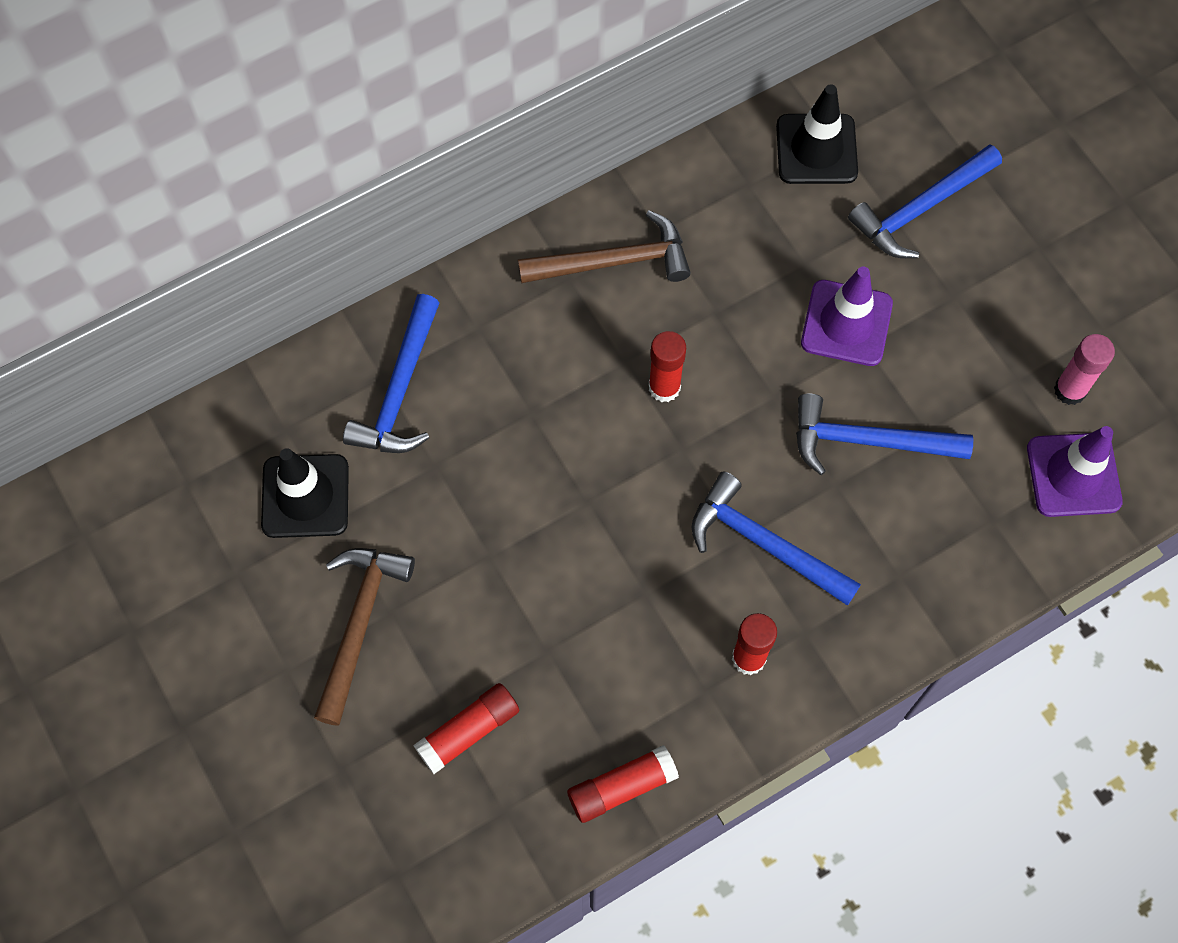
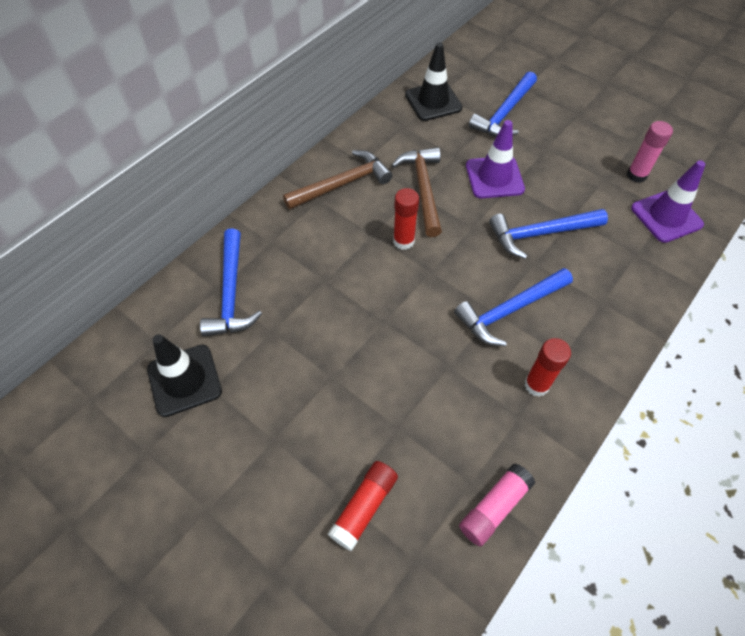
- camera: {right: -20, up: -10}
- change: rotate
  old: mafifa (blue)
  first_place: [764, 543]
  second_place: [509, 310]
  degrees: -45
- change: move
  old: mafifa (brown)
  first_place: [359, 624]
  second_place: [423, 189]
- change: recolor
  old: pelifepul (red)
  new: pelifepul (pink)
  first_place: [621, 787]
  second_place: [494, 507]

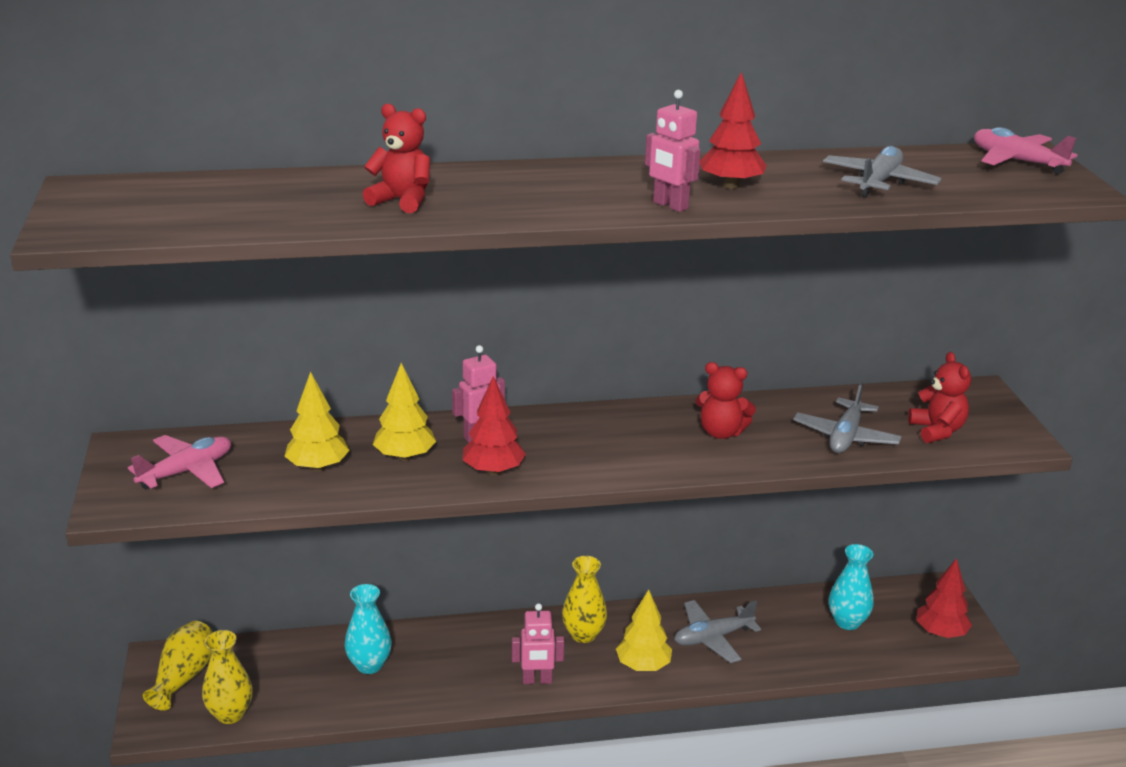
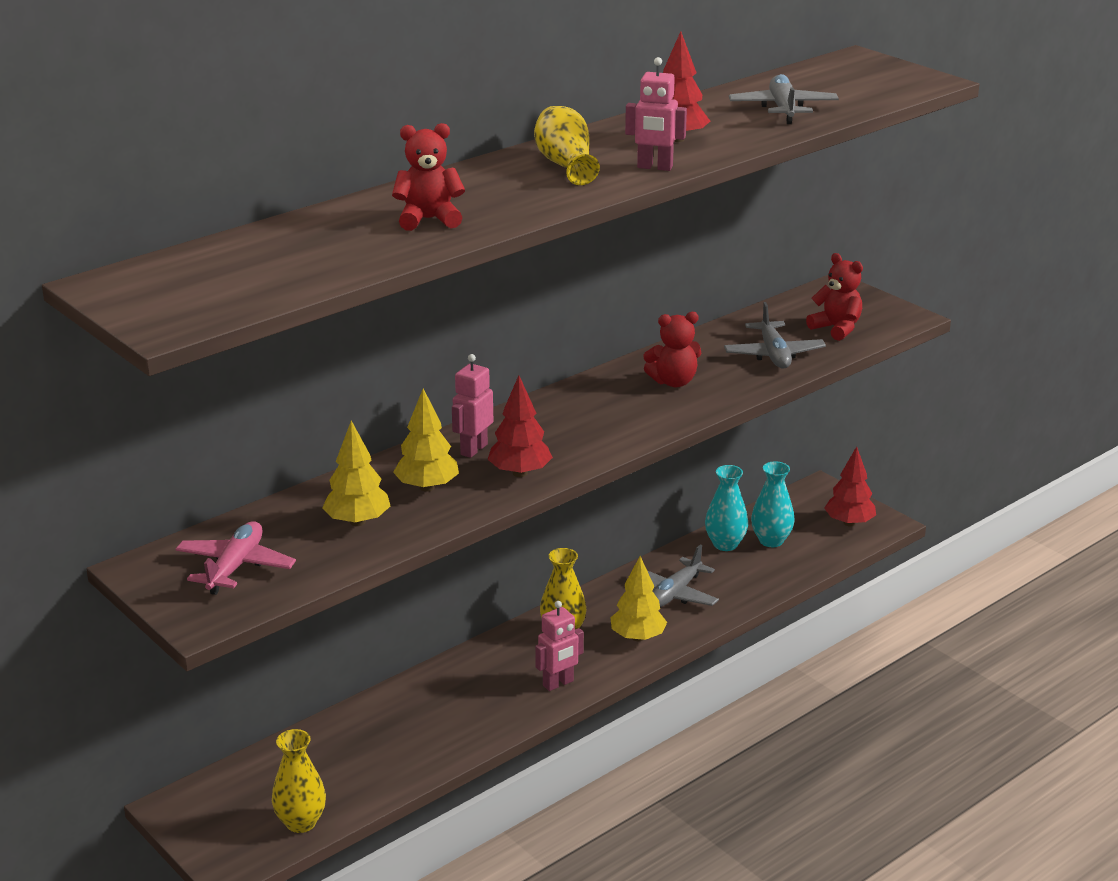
- camera: {right: -30, up: 0}
- change: delete
  old: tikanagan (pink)
  first_place: [1017, 161]
- change: move
  old: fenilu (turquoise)
  first_place: [369, 665]
  second_place: [725, 544]
- change: move
  old: fenilu (yellow)
  first_place: [183, 677]
  second_place: [565, 165]

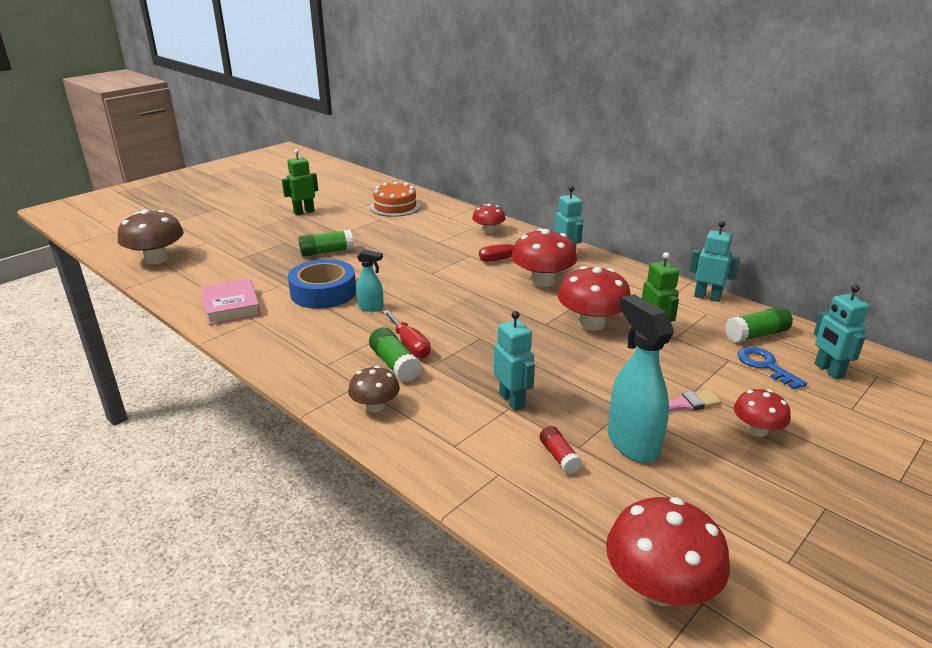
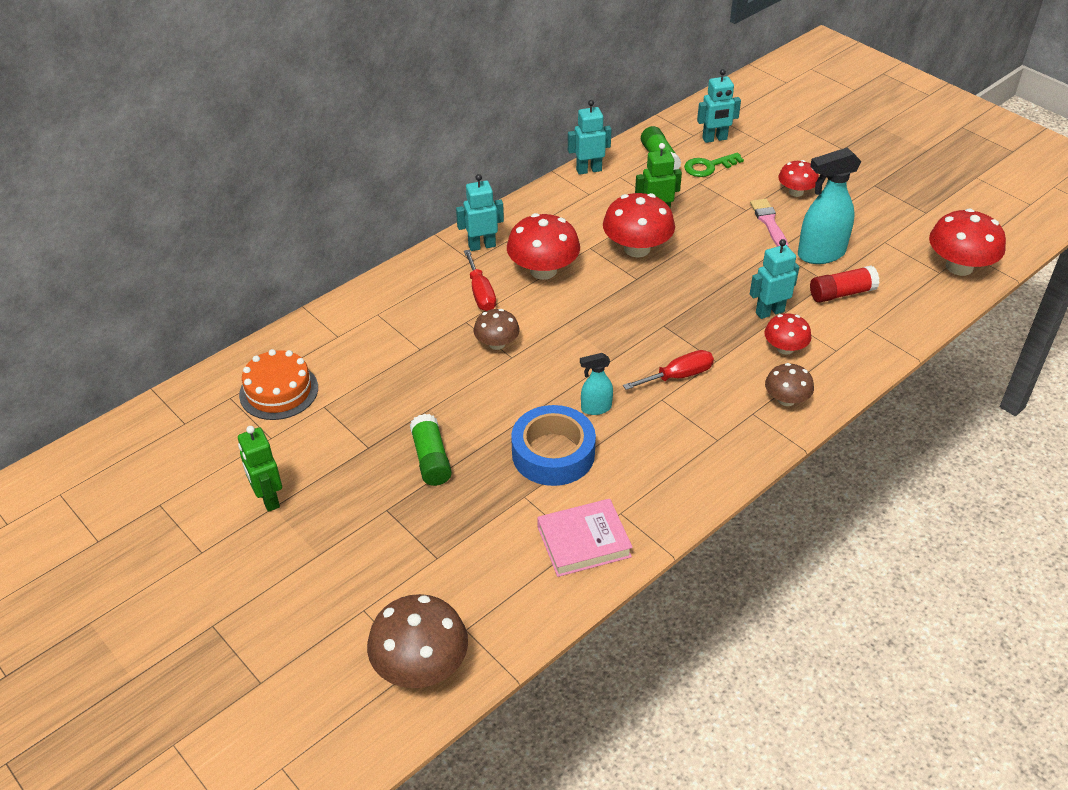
- camera: {right: -85, up: 15}
- change: move
  old: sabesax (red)
  first_place: [488, 231]
  second_place: [785, 348]
- change: rotate
  old: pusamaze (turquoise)
  first_place: [707, 297]
  second_place: [588, 170]
  degrees: 45
- change: rotate
  old: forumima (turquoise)
  first_place: [371, 307]
  second_place: [595, 408]
  degrees: -120
- change: delete
  old: pelifepul (green)
  first_place: [394, 364]
- change: recolor
  old: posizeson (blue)
  new: posizeson (green)
  first_place: [765, 366]
  second_place: [708, 167]
- change: resize
  old: pelifepul (red)
  first_place: [559, 457]
  second_place: [841, 293]
  factor: 1.55
- change: insert
  new: sabesax (brown)
  second_place: [497, 343]

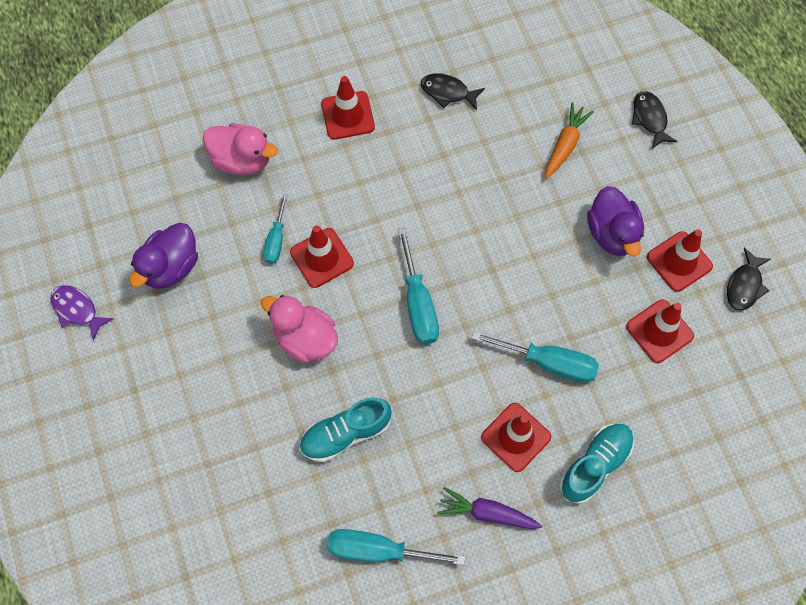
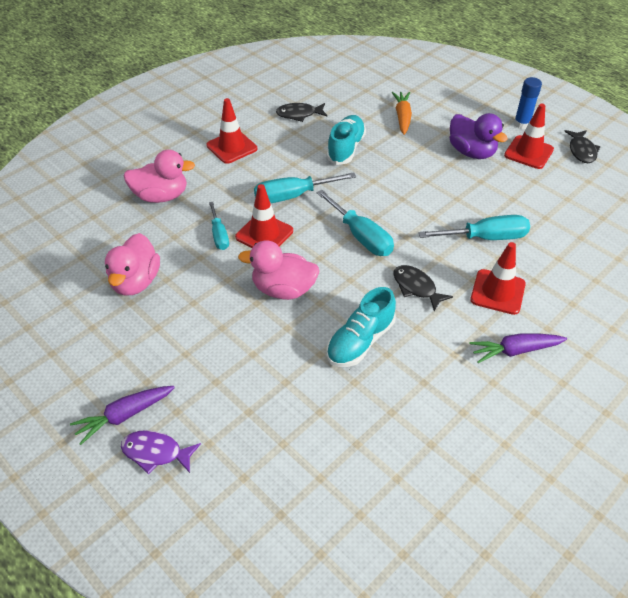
- camera: {right: -25, up: -20}
- change: move
  old: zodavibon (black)
  first_place: [650, 119]
  second_place: [416, 287]
- change: recolor
  old: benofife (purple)
  new: benofife (pink)
  first_place: [171, 267]
  second_place: [136, 282]
- change: move
  old: zodavibon (purple)
  first_place: [77, 310]
  second_place: [156, 452]
- change: delete
  old: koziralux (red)
  first_place: [659, 331]
- change: move
  old: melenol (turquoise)
  first_place: [595, 465]
  second_place: [346, 148]
- change: move
  old: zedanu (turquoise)
  first_place: [378, 550]
  second_place: [292, 196]
- change: insert
  new: pelifepul (blue)
  second_place: [521, 124]
- change: insert
  new: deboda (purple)
  second_place: [124, 416]

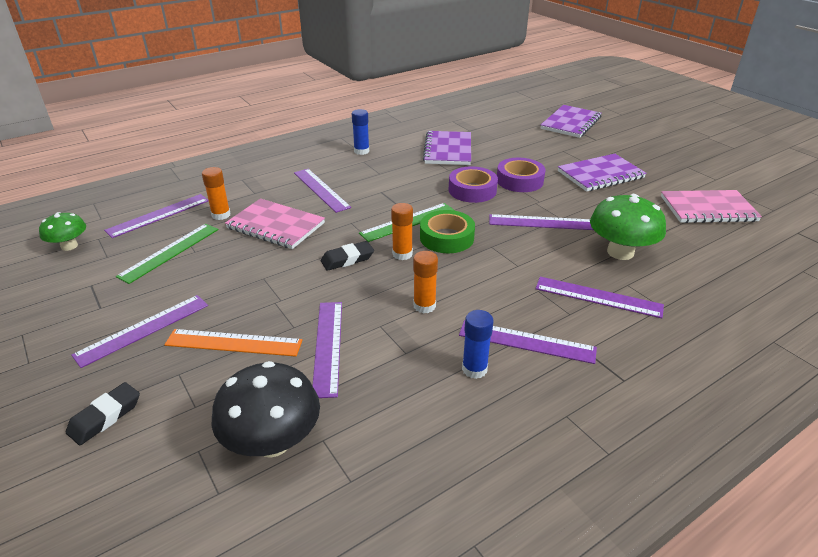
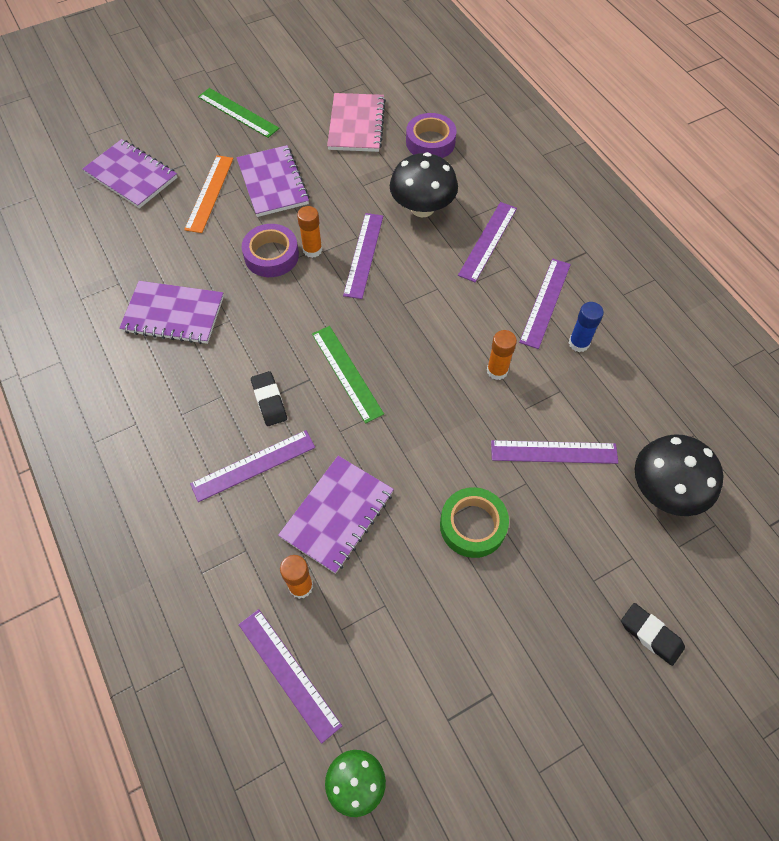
- camera: {right: -85, up: 25}
- change: delete
  old: pelifepul (blue)
  first_place: [361, 151]
- change: move
  old: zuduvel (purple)
  first_place: [472, 190]
  second_place: [430, 142]
- change: recolor
  old: sabesax (green)
  new: sabesax (black)
  first_place: [620, 252]
  second_place: [422, 208]
- change: recolor
  old: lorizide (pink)
  new: lorizide (purple)
  first_place: [275, 226]
  second_place: [337, 514]
- change: move
  old: pelifepul (orange)
  first_place: [402, 254]
  second_place: [312, 250]
- change: move
  old: zuduvel (green)
  first_place: [446, 238]
  second_place: [473, 525]
- change: move
  old: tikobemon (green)
  first_place: [170, 252]
  second_place: [238, 112]
- change: move
  old: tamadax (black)
  first_place: [347, 259]
  second_place: [269, 401]
- change: delete
  old: tikobemon (purple)
  first_place: [143, 329]
- change: move
  old: tikobemon (orange)
  first_place: [234, 343]
  second_place: [209, 193]

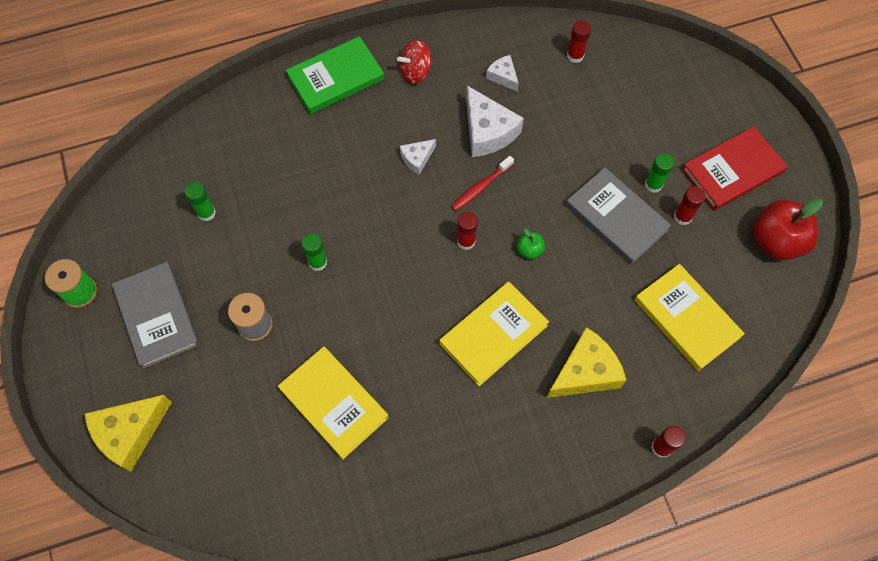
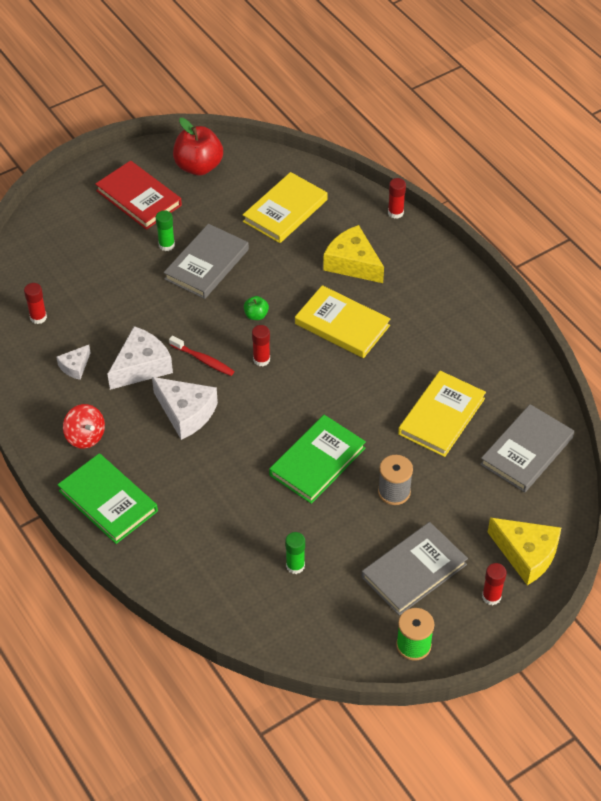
- camera: {right: -105, up: -15}
- change: resize
  old: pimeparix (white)
  first_place: [417, 158]
  second_place: [186, 413]
  factor: 1.85
- change: move
  old: pelifepul (red)
  first_place: [682, 217]
  second_place: [491, 597]
- change: replace
  old: pelifepul (green)
  new: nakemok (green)
  first_place: [317, 262]
  second_place: [317, 461]
- change: insert
  new: nakemok (grey)
  second_place: [526, 451]

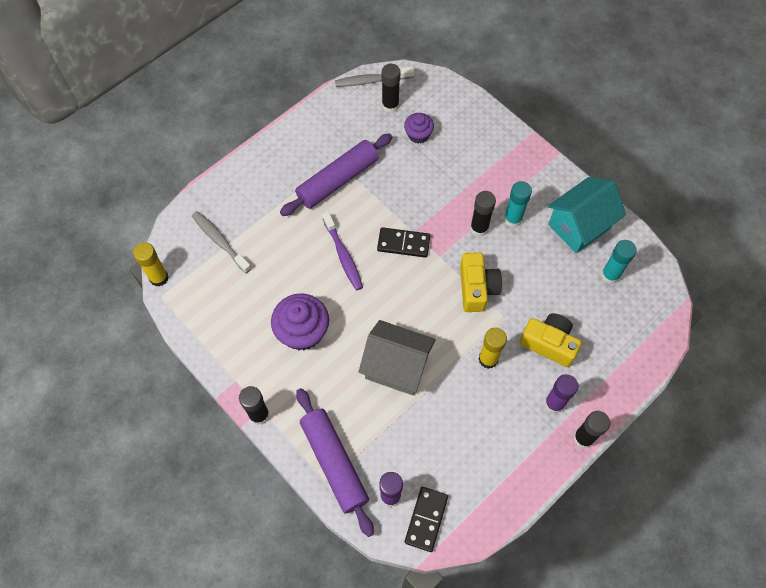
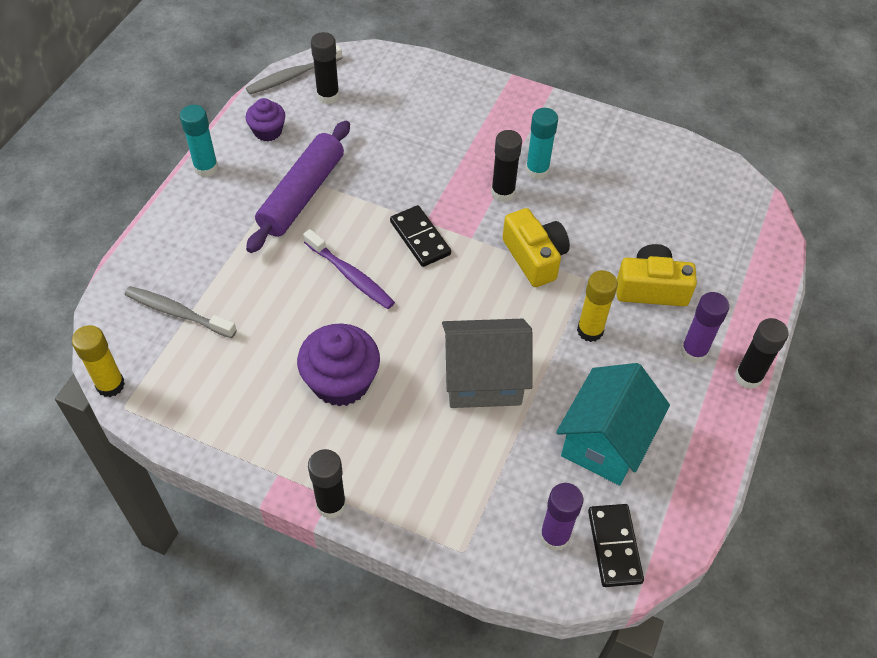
- camera: {right: -25, up: -10}
- change: move
  old: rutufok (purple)
  first_place: [418, 135]
  second_place: [268, 131]
- change: move
  old: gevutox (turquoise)
  first_place: [579, 226]
  second_place: [605, 442]
- change: rotate
  old: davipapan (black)
  first_place: [403, 243]
  second_place: [420, 238]
  degrees: 75
- change: move
  old: pelifepul (turquoise)
  first_place: [610, 275]
  second_place: [206, 168]
- change: delete
  old: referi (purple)
  first_place: [334, 463]

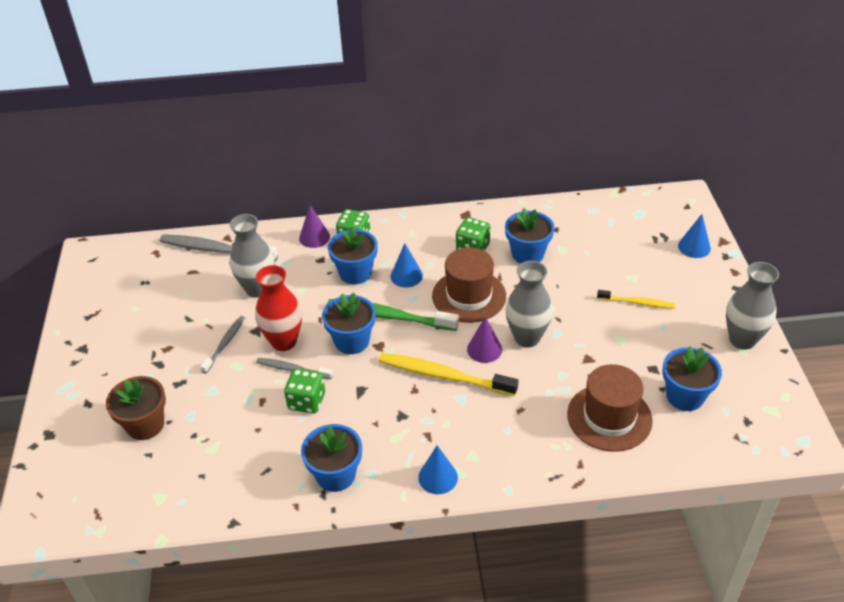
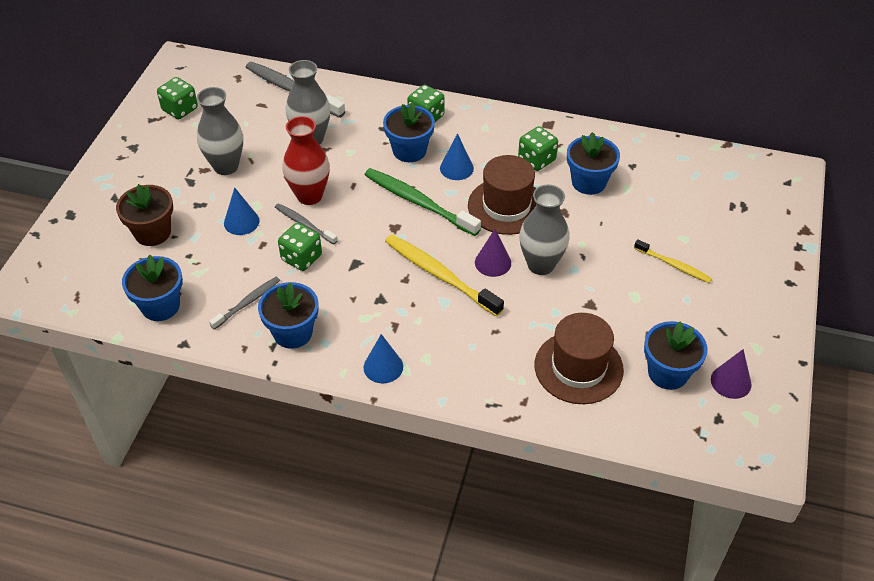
- camera: {right: 20, up: 5}
- change: move
  old: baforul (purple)
  first_place: [314, 237]
  second_place: [731, 382]
- change: move
  old: baforul (blue)
  first_place: [694, 247]
  second_place: [241, 222]
- change: move
  old: fenilu (grey)
  first_place: [742, 340]
  second_place: [226, 166]
- change: move
  old: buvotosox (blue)
  first_place: [352, 341]
  second_place: [160, 306]
- change: move
  old: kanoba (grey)
  first_place: [225, 344]
  second_place: [247, 303]
- change: insert
  new: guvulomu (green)
  second_place: [180, 109]

